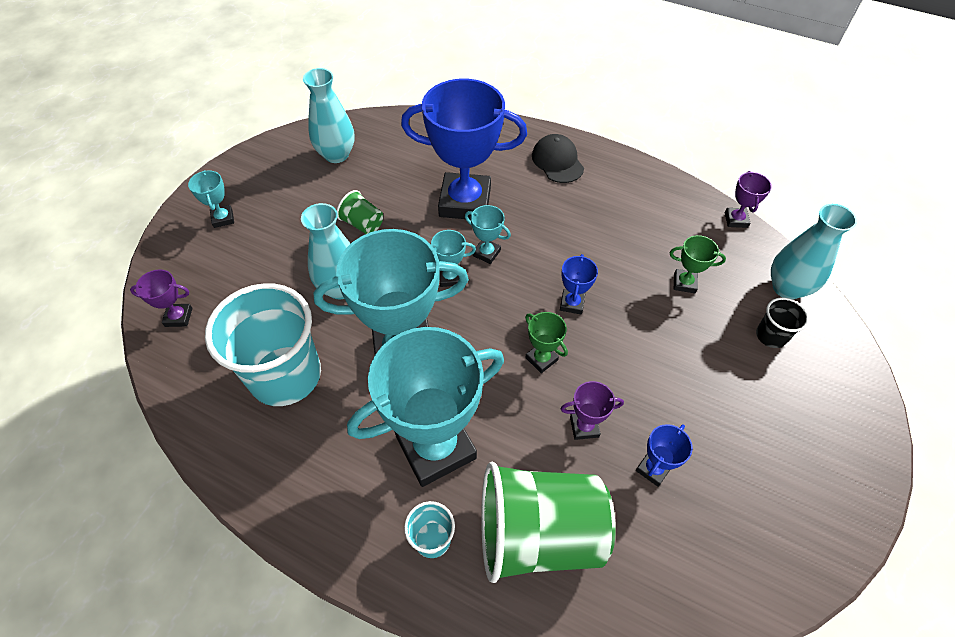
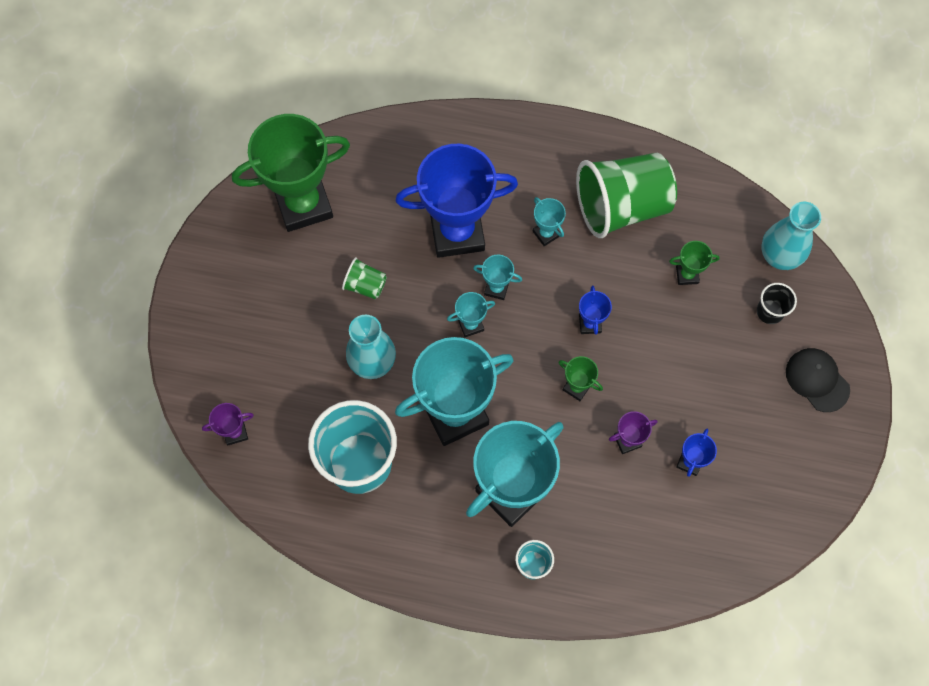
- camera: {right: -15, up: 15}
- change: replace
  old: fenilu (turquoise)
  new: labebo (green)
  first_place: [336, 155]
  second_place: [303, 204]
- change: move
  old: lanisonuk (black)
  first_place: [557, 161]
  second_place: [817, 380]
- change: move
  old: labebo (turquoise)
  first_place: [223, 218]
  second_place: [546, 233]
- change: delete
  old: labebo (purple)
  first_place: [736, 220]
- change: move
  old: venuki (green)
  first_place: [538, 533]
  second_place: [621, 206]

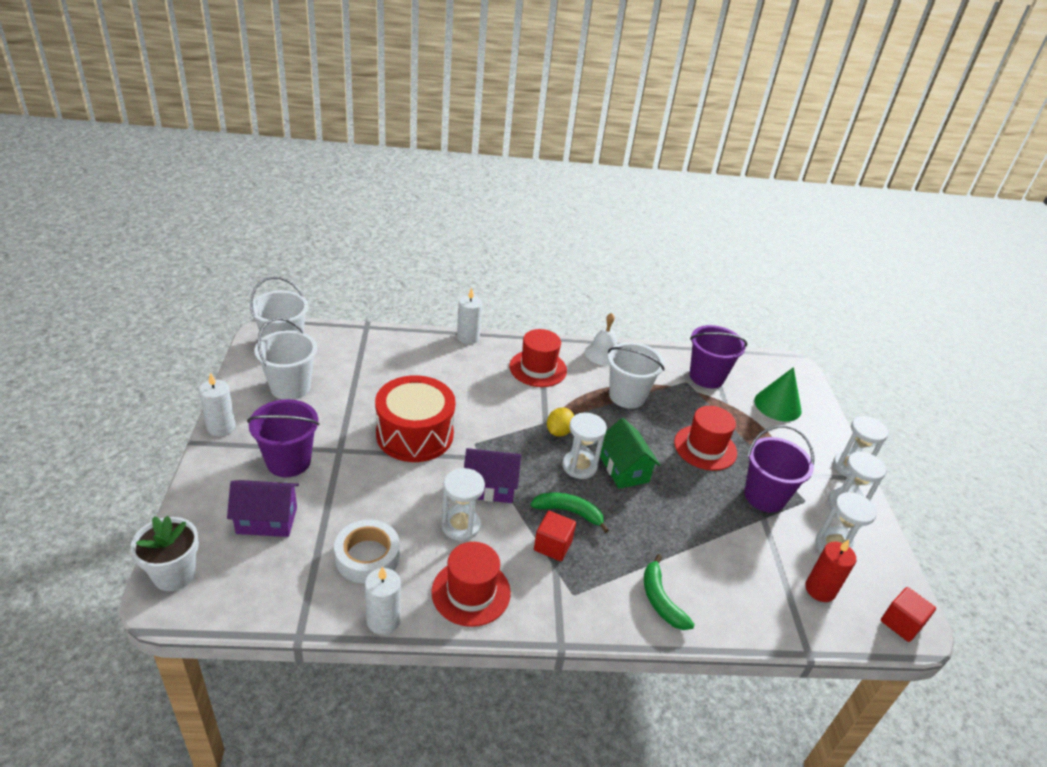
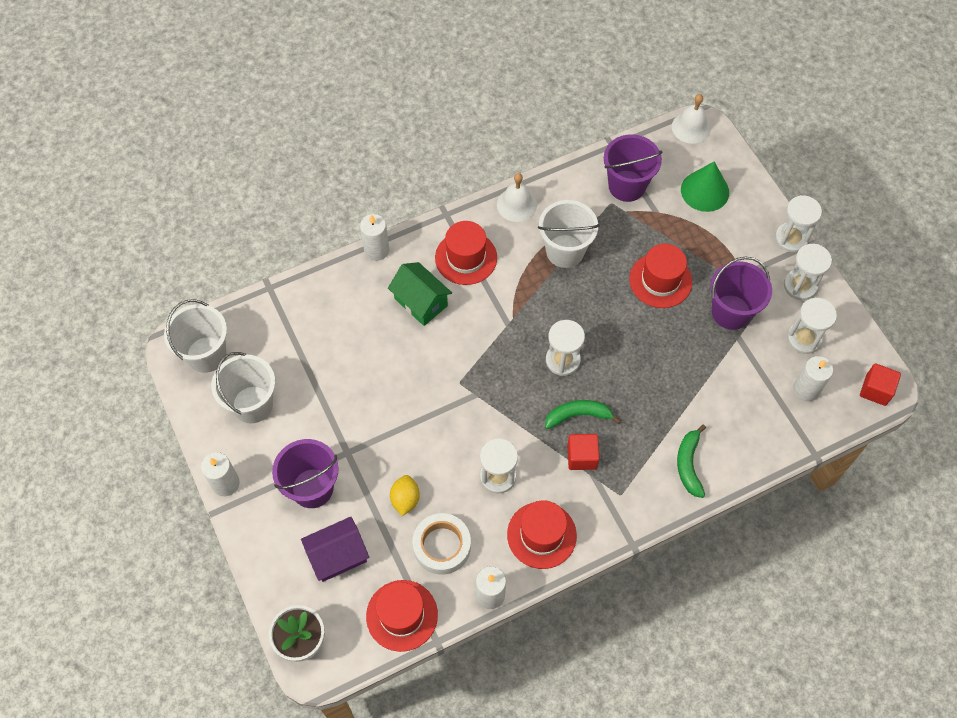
- camera: {right: -20, up: 25}
- change: delete
  old: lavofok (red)
  first_place: [415, 434]
- change: move
  old: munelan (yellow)
  first_place: [559, 432]
  second_place: [405, 499]
- change: move
  old: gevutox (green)
  first_place: [624, 469]
  second_place: [421, 302]
- change: delete
  old: gevutox (purple)
  first_place: [489, 487]
- change: recolor
  old: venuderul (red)
  new: venuderul (white)
  first_place: [820, 590]
  second_place: [806, 389]
- change: rotate
  old: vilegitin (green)
  first_place: [660, 600]
  second_place: [689, 464]
  degrees: 45
- change: insert
  new: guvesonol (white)
  second_place: [691, 127]
- change: insert
  new: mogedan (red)
  second_place: [402, 615]

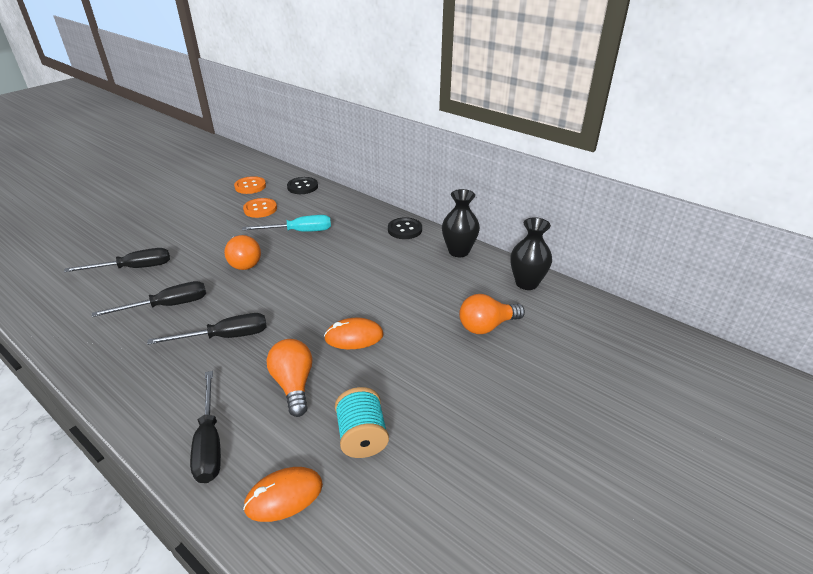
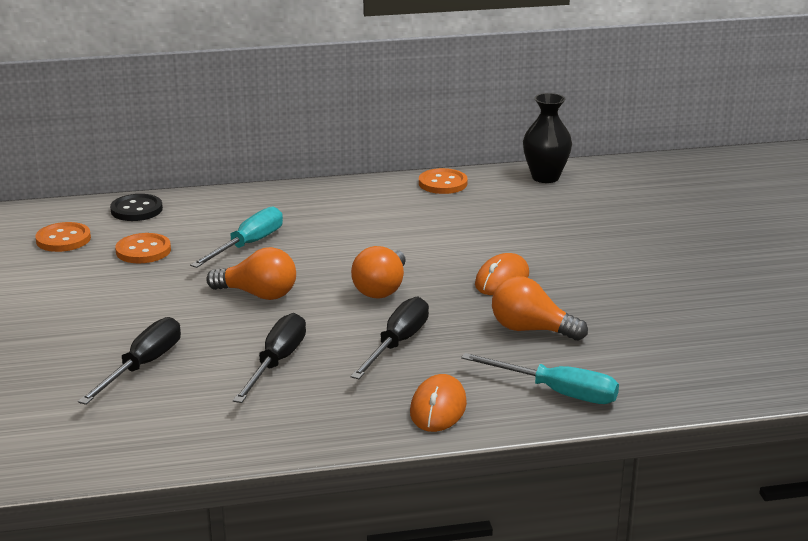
- camera: {right: -50, up: -10}
- change: replace
  old: fenilu (black)
  new: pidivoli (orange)
  first_place: [458, 251]
  second_place: [442, 183]
- change: delete
  old: pidivoli (black)
  first_place: [405, 230]
- change: move
  old: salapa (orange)
  first_place: [487, 326]
  second_place: [381, 289]
- change: recolor
  old: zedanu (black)
  new: zedanu (turquoise)
  first_place: [209, 442]
  second_place: [557, 392]
- change: delete
  old: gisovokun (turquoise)
  first_place: [362, 436]
- change: move
  old: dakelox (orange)
  first_place: [284, 496]
  second_place: [438, 408]

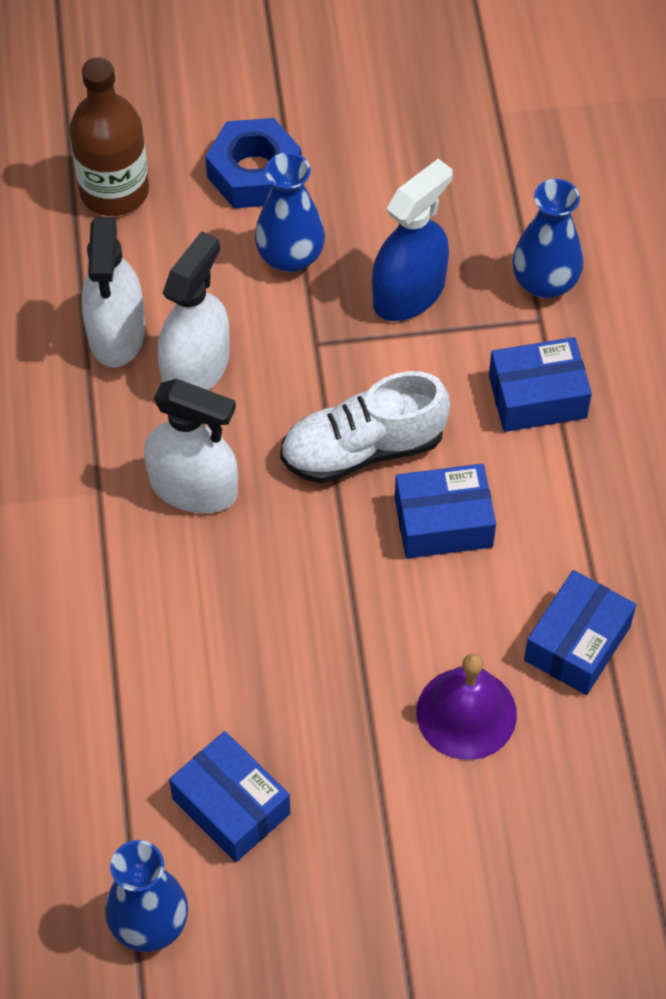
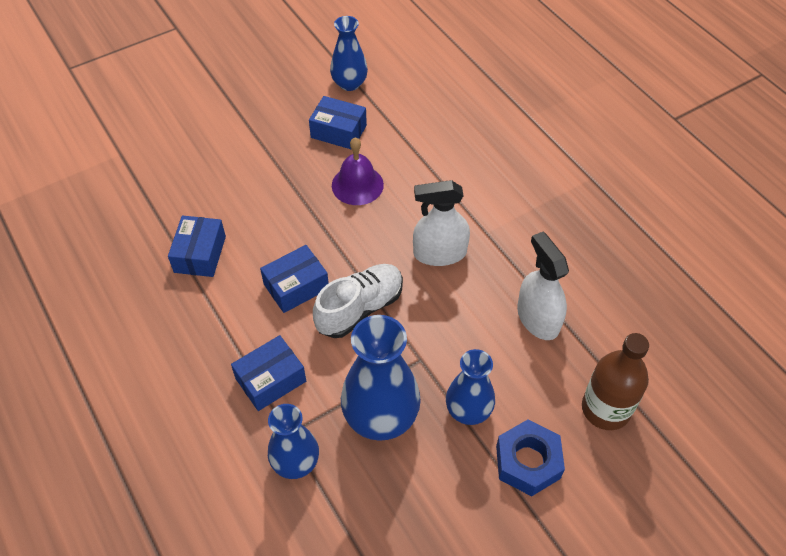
- camera: {right: 155, up: -5}
- change: replace
  old: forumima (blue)
  new: fenilu (blue)
  first_place: [409, 293]
  second_place: [381, 417]
- change: delete
  old: forumima (white)
  first_place: [196, 368]
- change: move
  old: guvesonol (purple)
  first_place: [466, 713]
  second_place: [357, 185]

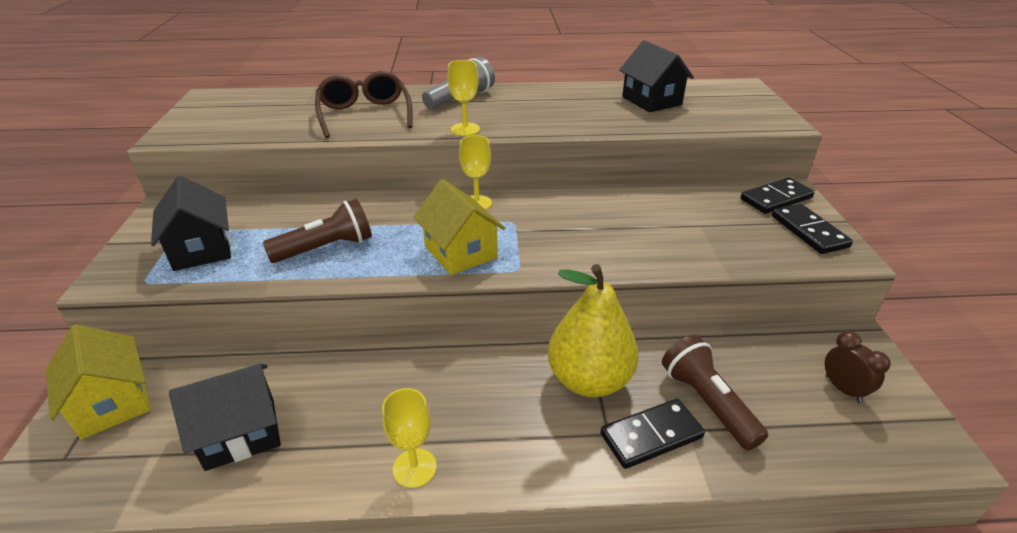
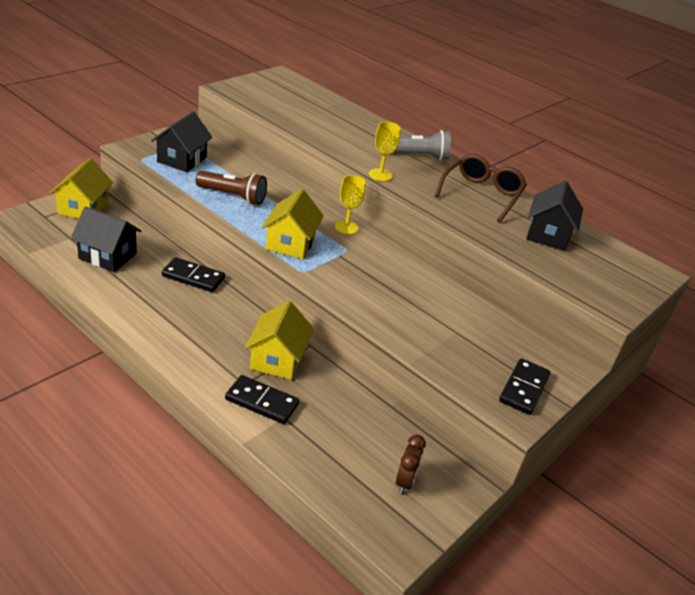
- camera: {right: 40, up: 0}
- change: move
  old: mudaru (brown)
  first_place: [365, 115]
  second_place: [481, 194]
- change: move
  old: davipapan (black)
  first_place: [776, 198]
  second_place: [193, 277]
- change: replace
  old: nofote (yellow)
  new: gevutox (yellow)
  first_place: [589, 380]
  second_place: [277, 359]
- change: delete
  old: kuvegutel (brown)
  first_place: [707, 402]
- change: delete
  old: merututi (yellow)
  first_place: [414, 468]

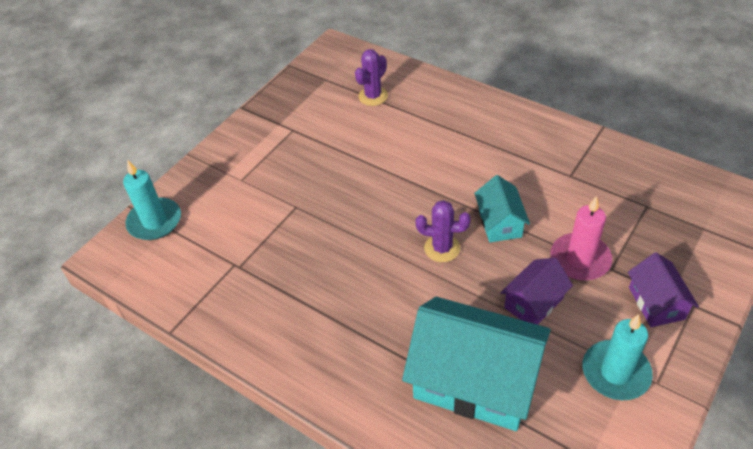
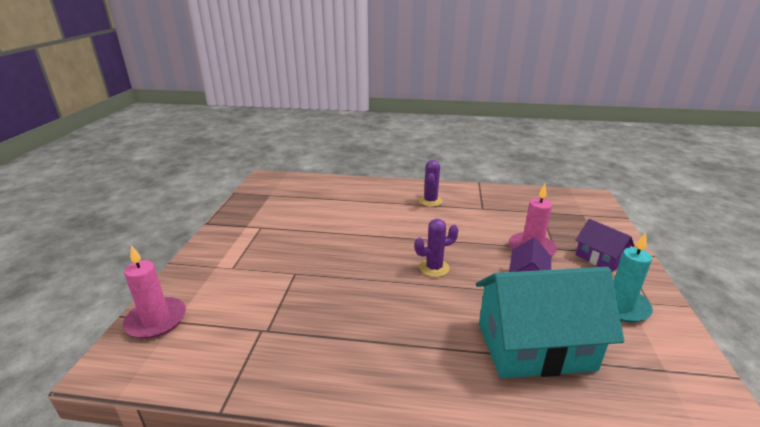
- camera: {right: -30, up: -20}
- change: move
  old: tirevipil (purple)
  first_place: [373, 96]
  second_place: [430, 201]
- change: recolor
  old: venuderul (turquoise)
  new: venuderul (pink)
  first_place: [155, 221]
  second_place: [156, 320]
- change: delete
  old: gevutox (turquoise)
  first_place: [499, 223]

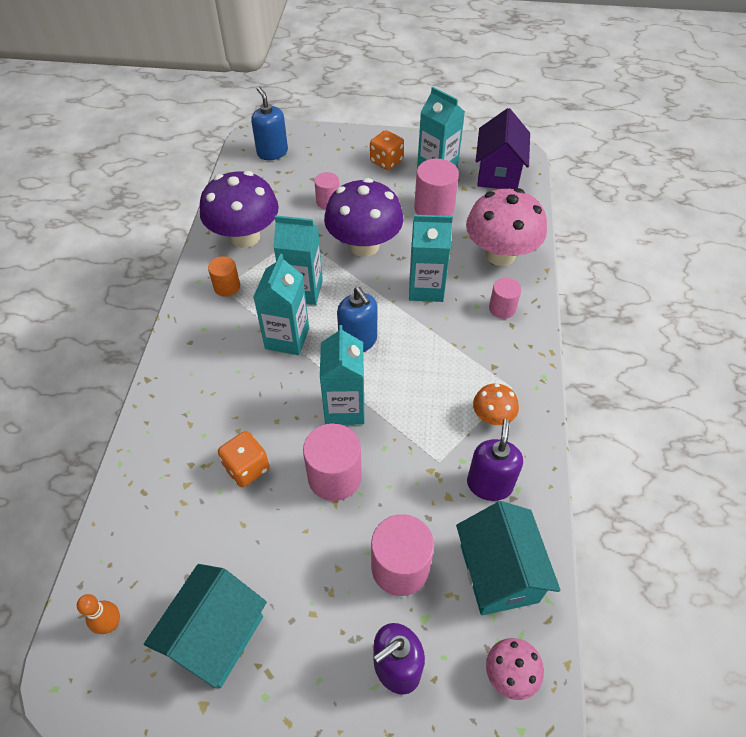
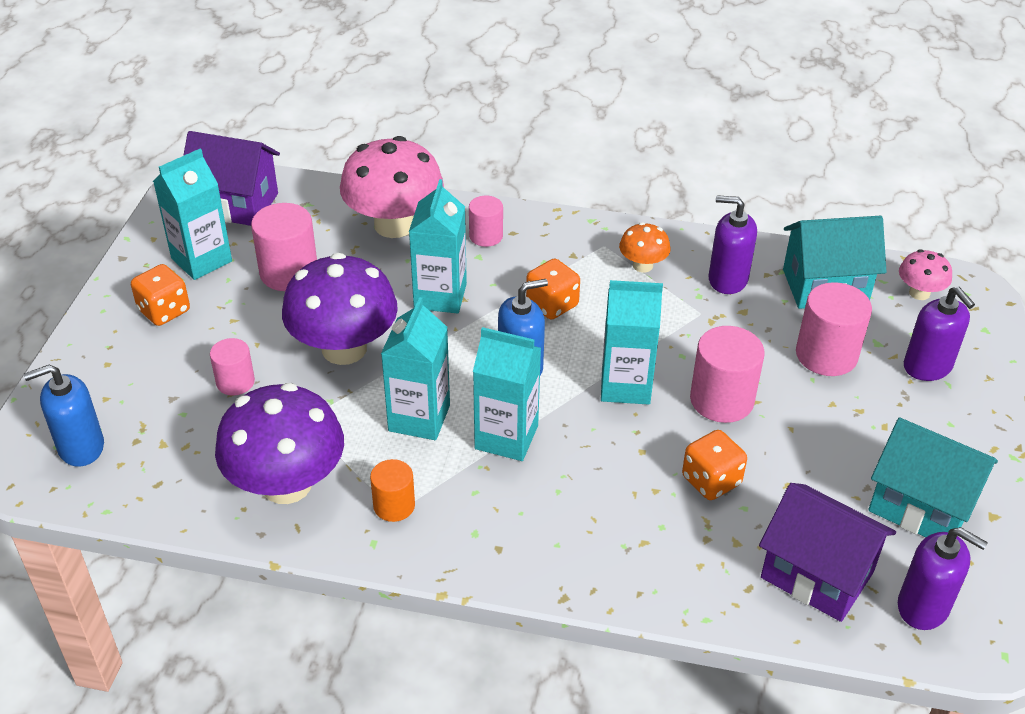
- camera: {right: -85, up: -10}
- change: replace
  old: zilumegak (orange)
  new: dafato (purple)
  first_place: [111, 624]
  second_place: [923, 607]
- change: insert
  new: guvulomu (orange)
  second_place: [552, 305]
- change: insert
  new: gevutox (purple)
  second_place: [817, 575]

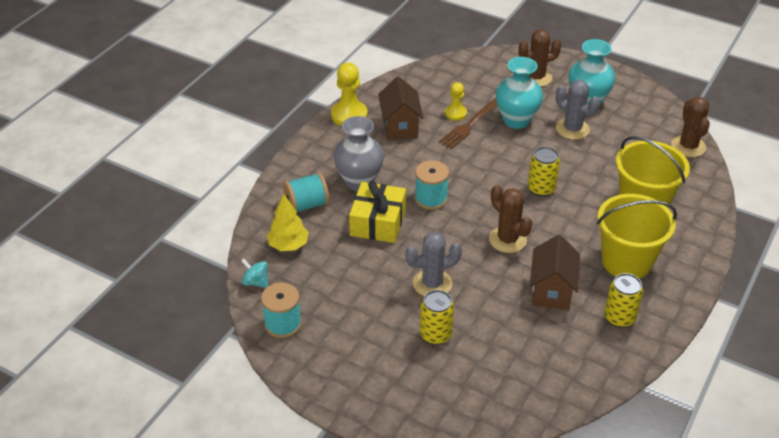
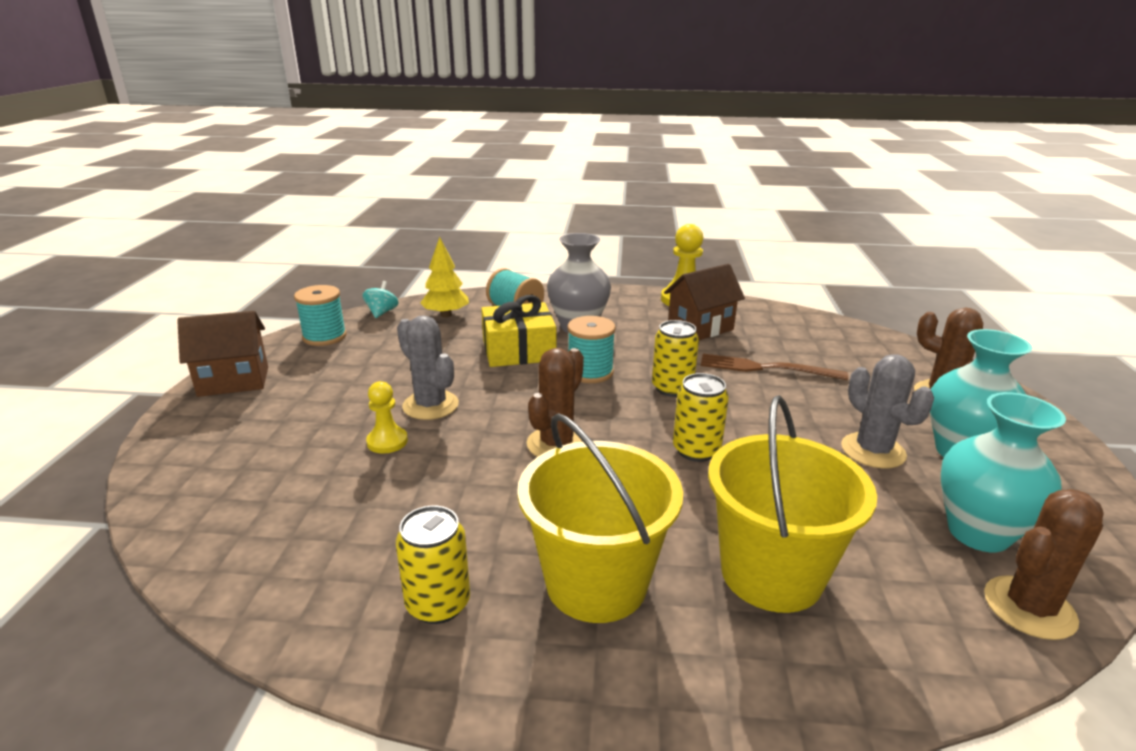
- camera: {right: 65, up: -15}
- change: move
  old: fenilu (turquoise)
  first_place: [516, 120]
  second_place: [978, 533]
- change: rotate
  old: tirevipil (grey)
  first_place: [572, 129]
  second_place: [873, 451]
  degrees: -45
- change: move
  old: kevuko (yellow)
  first_place: [456, 113]
  second_place: [387, 441]
- change: move
  old: gevutox (brown)
  first_place: [551, 291]
  second_place: [234, 381]
- change: move
  old: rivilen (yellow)
  first_place: [436, 334]
  second_place: [672, 388]

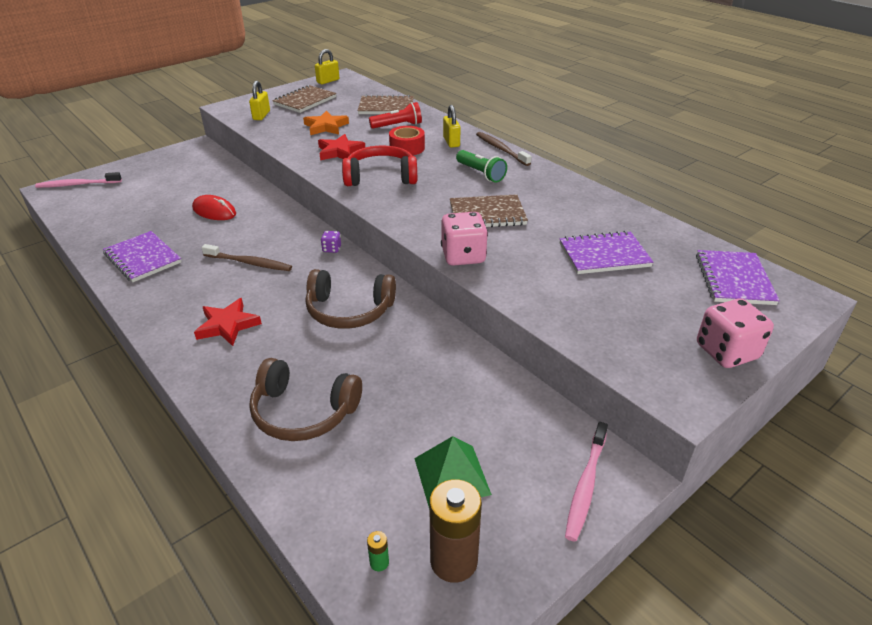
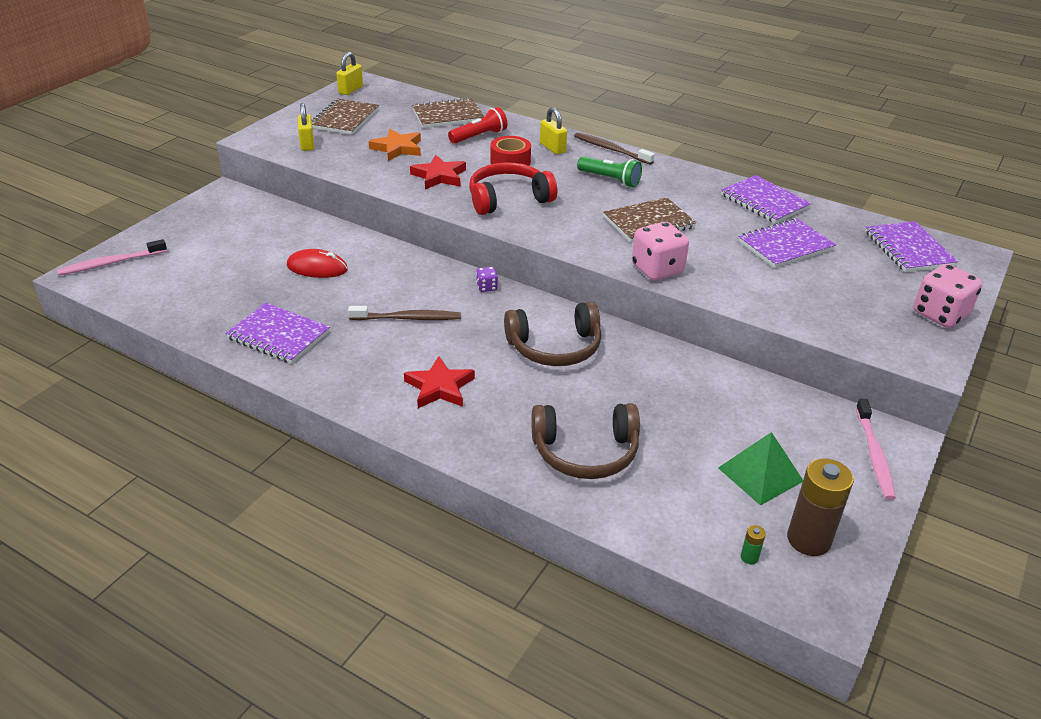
- camera: {right: -20, up: 0}
- change: insert
  new: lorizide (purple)
  second_place: [764, 202]

